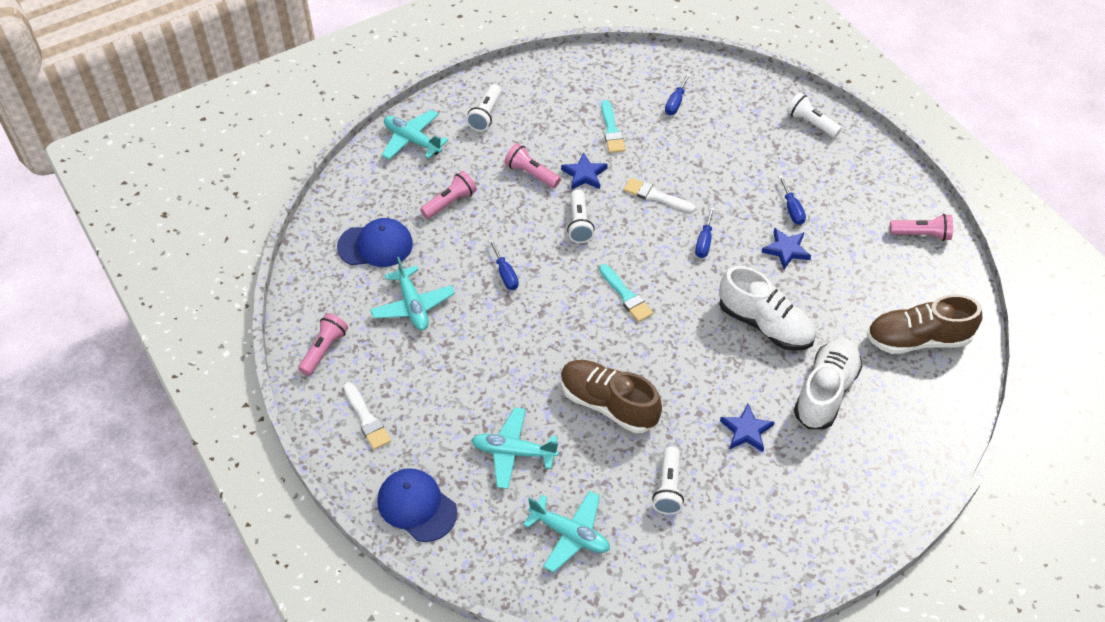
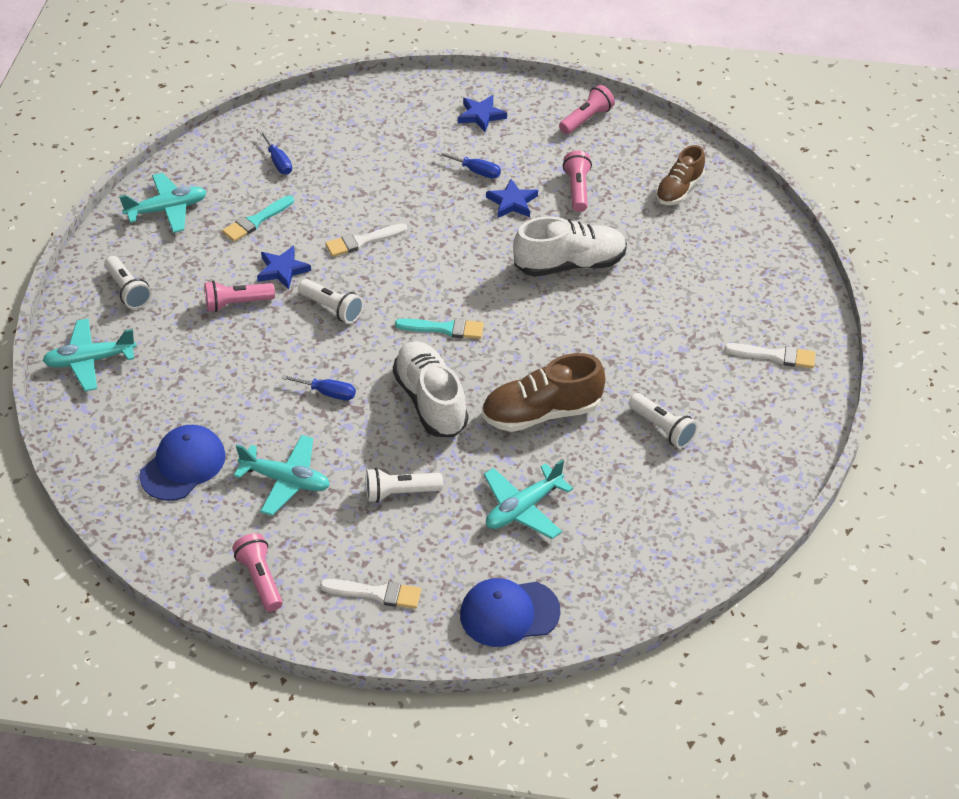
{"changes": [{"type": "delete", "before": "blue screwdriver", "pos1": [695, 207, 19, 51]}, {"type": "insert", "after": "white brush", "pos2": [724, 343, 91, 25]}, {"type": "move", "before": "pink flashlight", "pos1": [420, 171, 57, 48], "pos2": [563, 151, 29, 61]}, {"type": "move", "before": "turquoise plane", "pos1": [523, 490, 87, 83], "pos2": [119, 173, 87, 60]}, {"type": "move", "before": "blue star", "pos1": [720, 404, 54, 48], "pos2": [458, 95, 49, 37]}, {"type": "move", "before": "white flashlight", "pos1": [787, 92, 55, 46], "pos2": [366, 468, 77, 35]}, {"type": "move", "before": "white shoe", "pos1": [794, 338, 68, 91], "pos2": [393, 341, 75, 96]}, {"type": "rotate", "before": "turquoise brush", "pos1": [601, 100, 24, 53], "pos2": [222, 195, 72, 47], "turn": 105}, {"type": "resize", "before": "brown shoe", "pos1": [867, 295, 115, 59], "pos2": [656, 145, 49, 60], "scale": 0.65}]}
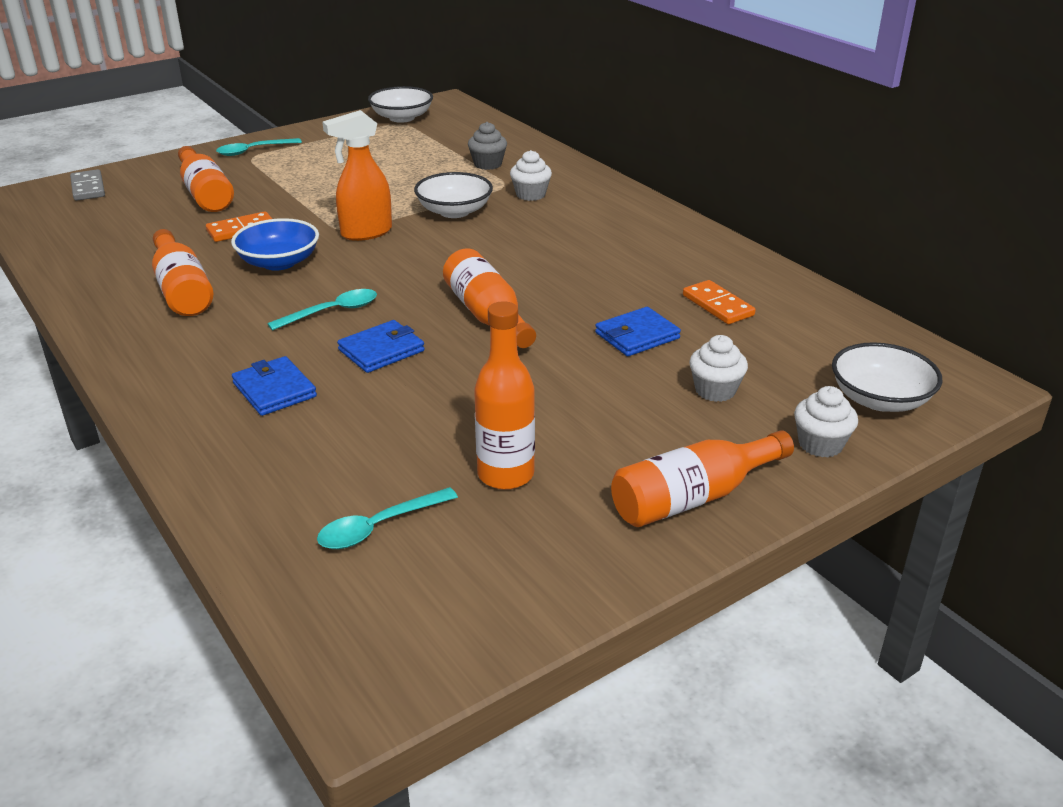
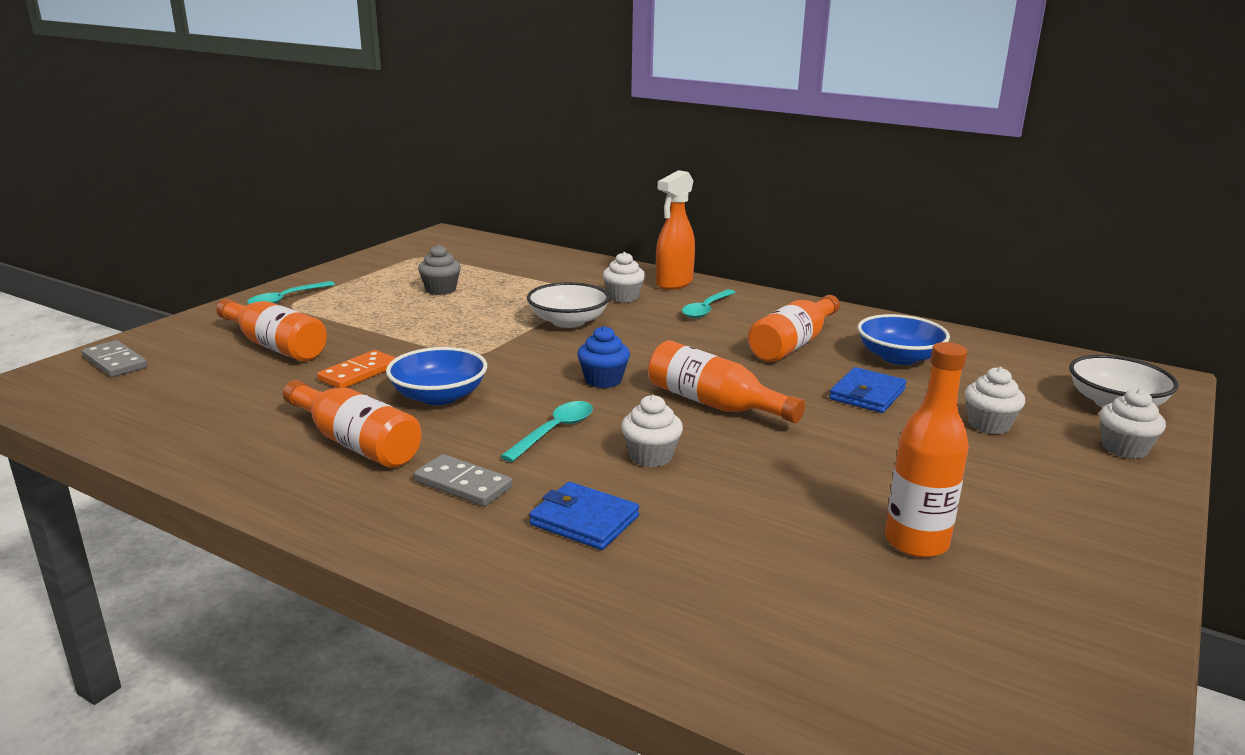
{"changes": [{"type": "delete", "before": "white bowl", "pos1": [368, 86, 65, 37]}, {"type": "insert", "after": "grey domino", "pos2": [414, 454, 99, 52]}, {"type": "insert", "after": "blue cupcake", "pos2": [577, 326, 53, 62]}, {"type": "move", "before": "turquoise spoon", "pos1": [317, 487, 141, 62], "pos2": [682, 289, 54, 29]}, {"type": "move", "before": "orange spray bottle", "pos1": [322, 110, 70, 131], "pos2": [656, 170, 39, 120]}, {"type": "move", "before": "grey cupcake", "pos1": [468, 122, 39, 48], "pos2": [418, 245, 43, 50]}, {"type": "move", "before": "orange bottle", "pos1": [611, 430, 183, 97], "pos2": [748, 295, 92, 67]}, {"type": "replace", "before": "blue wallet", "after": "white cupcake", "pos1": [337, 320, 88, 53], "pos2": [621, 395, 62, 72]}, {"type": "replace", "before": "orange domino", "after": "blue bowl", "pos1": [683, 280, 72, 44], "pos2": [857, 314, 93, 51]}]}
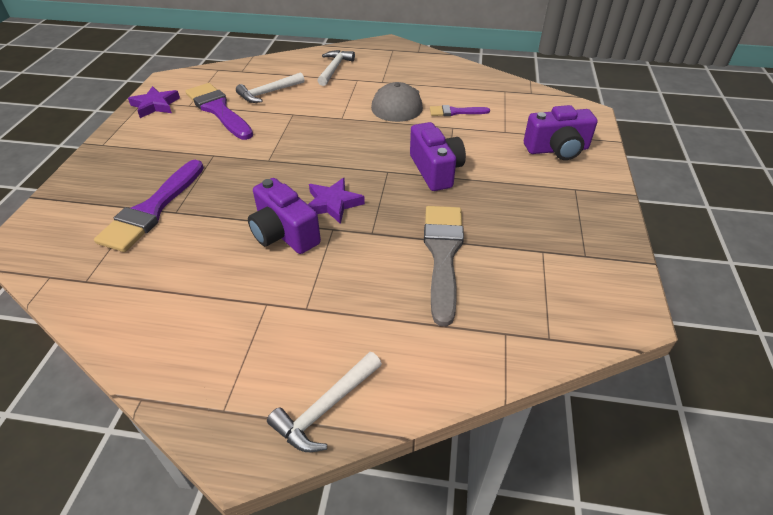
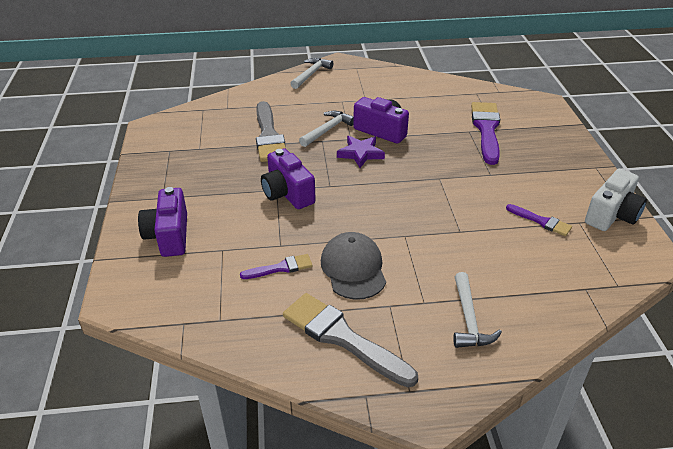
{"changes": [{"type": "insert", "after": "grey brush", "pos2": [283, 293, 135, 94]}, {"type": "move", "before": "white hammer", "pos1": [236, 72, 69, 31], "pos2": [299, 111, 55, 36]}, {"type": "replace", "before": "purple star", "after": "white camera", "pos1": [128, 86, 52, 32], "pos2": [585, 169, 62, 62]}, {"type": "rotate", "before": "purple camera", "pos1": [524, 105, 74, 55], "pos2": [138, 187, 49, 70], "turn": -75}, {"type": "resize", "before": "purple brush", "pos1": [185, 83, 68, 57], "pos2": [506, 204, 66, 32], "scale": 0.53}]}
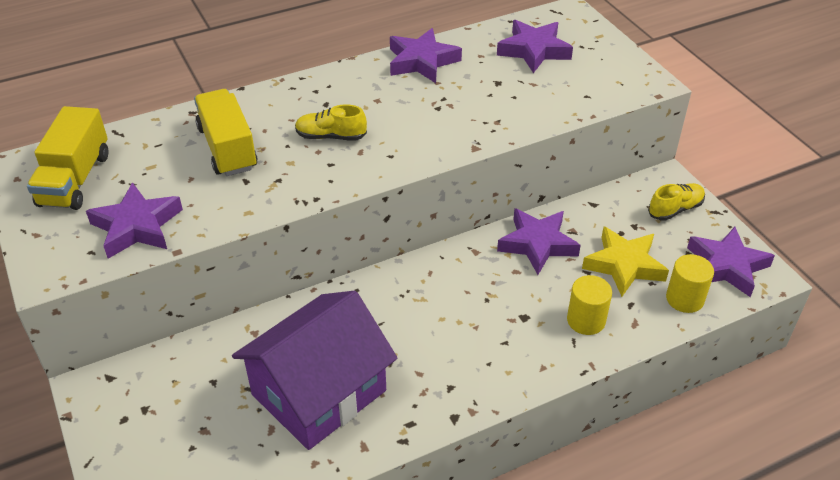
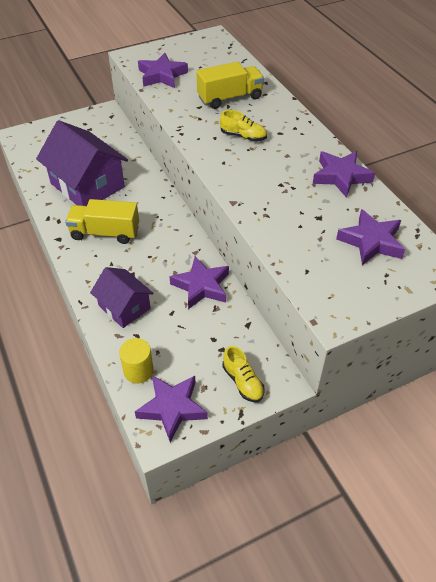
{"changes": [{"type": "delete", "before": "yellow star", "pos1": [582, 227, 87, 70]}, {"type": "move", "before": "yellow truck", "pos1": [27, 106, 81, 104], "pos2": [65, 199, 74, 45]}, {"type": "replace", "before": "yellow cylinder", "after": "purple house", "pos1": [567, 275, 45, 60], "pos2": [90, 267, 64, 61]}, {"type": "rotate", "before": "yellow shoe", "pos1": [295, 104, 72, 37], "pos2": [220, 110, 47, 31], "turn": 105}]}
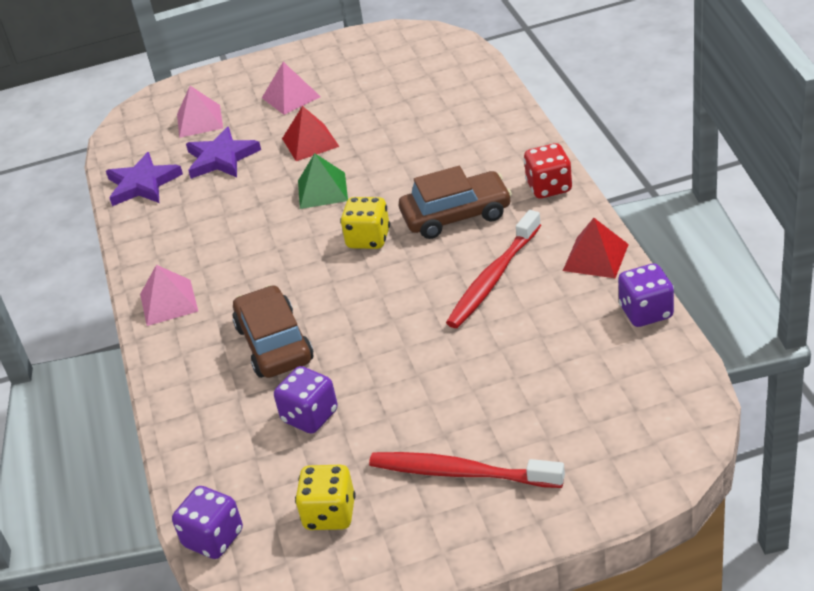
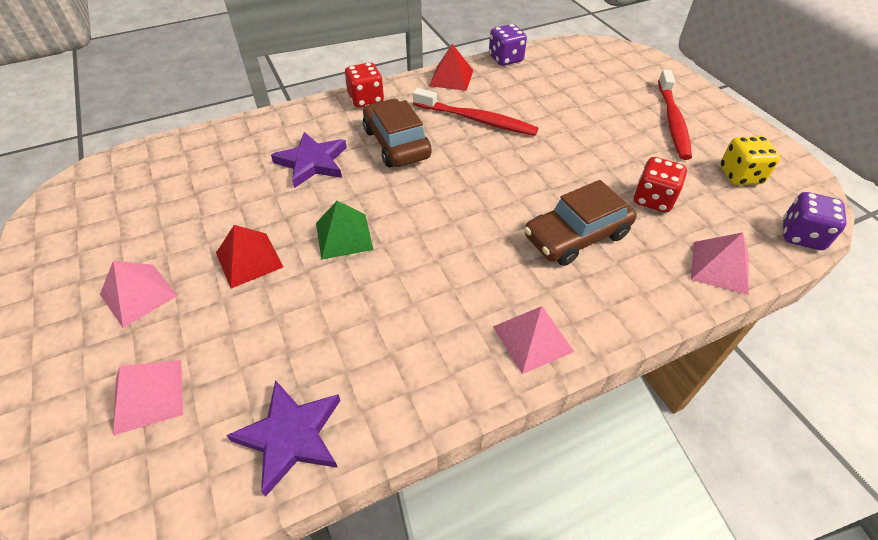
{"changes": [{"type": "delete", "before": "yellow dice", "pos1": [340, 197, 50, 52]}, {"type": "insert", "after": "pink pyramid", "pos2": [691, 232, 58, 63]}, {"type": "move", "before": "purple star", "pos1": [186, 127, 75, 52], "pos2": [271, 132, 76, 56]}, {"type": "recolor", "before": "purple dice", "after": "red dice", "pos1": [274, 366, 64, 68], "pos2": [633, 157, 54, 56]}]}
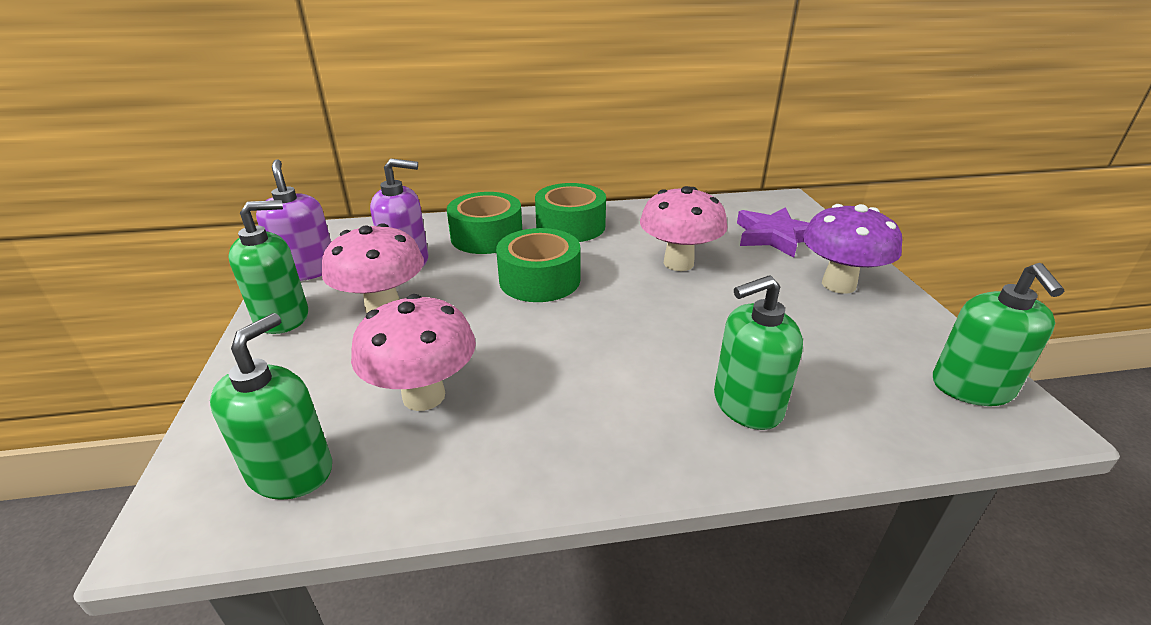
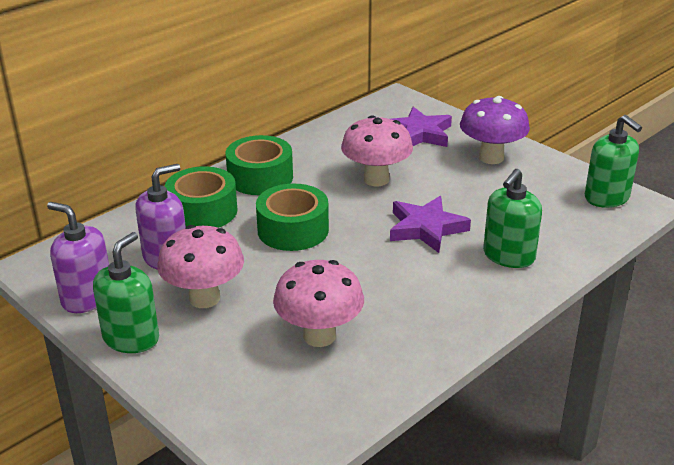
{"changes": [{"type": "delete", "before": "green soap dispenser", "pos1": [210, 313, 122, 187]}, {"type": "insert", "after": "purple star", "pos2": [390, 196, 81, 57]}]}
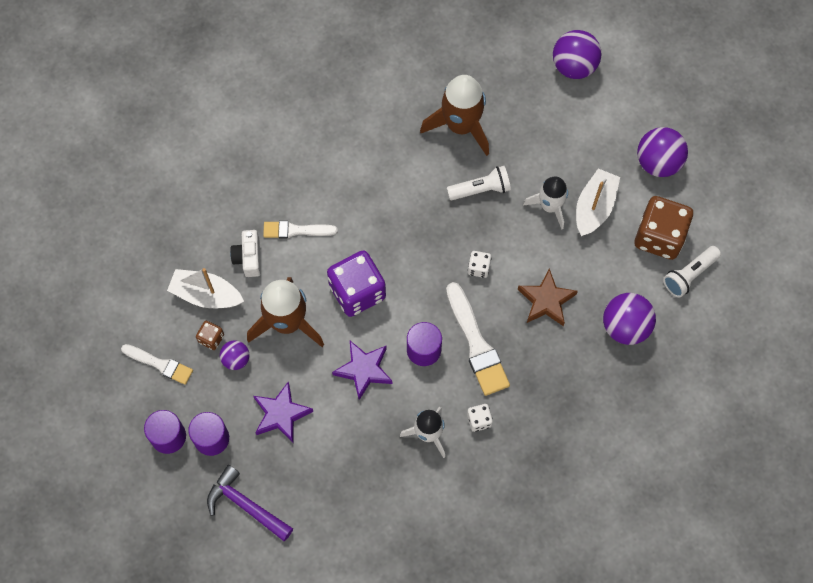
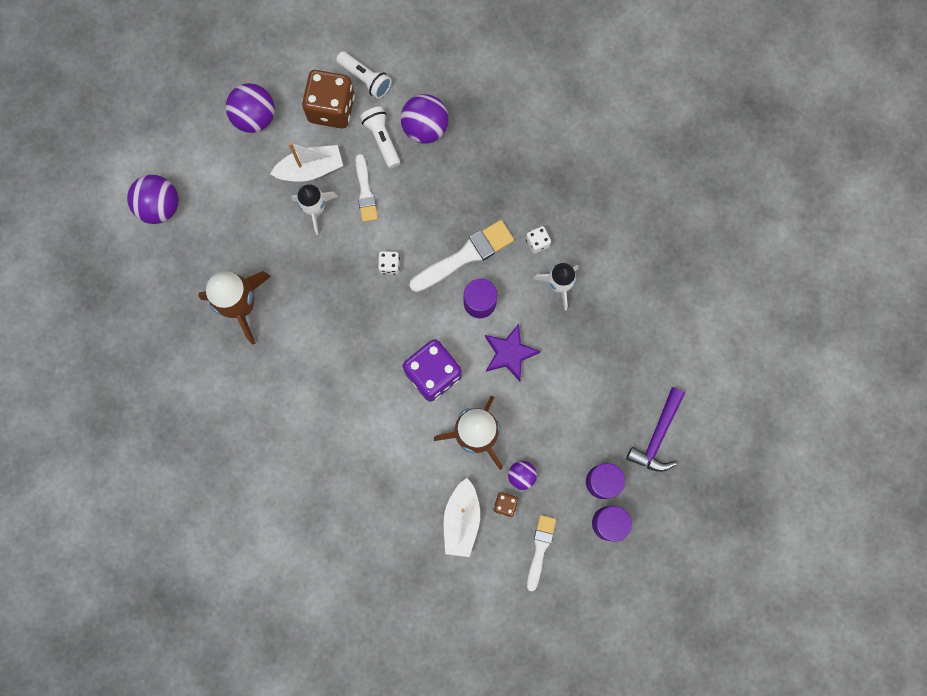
{"changes": [{"type": "delete", "before": "white camera", "pos1": [230, 230, 31, 47]}, {"type": "delete", "before": "purple star", "pos1": [254, 382, 59, 60]}, {"type": "delete", "before": "brown star", "pos1": [518, 269, 60, 57]}, {"type": "move", "before": "white brush", "pos1": [263, 221, 75, 18], "pos2": [356, 154, 22, 68]}, {"type": "move", "before": "white flashlight", "pos1": [447, 166, 64, 34], "pos2": [360, 107, 40, 61]}, {"type": "rotate", "before": "white boat", "pos1": [576, 169, 44, 67], "pos2": [270, 142, 73, 40], "turn": 150}]}
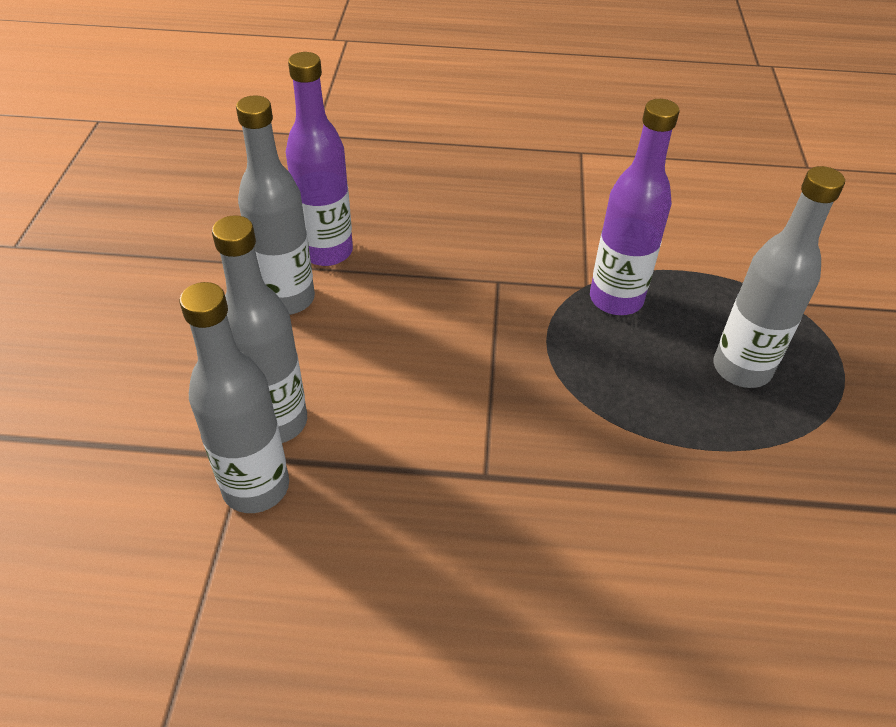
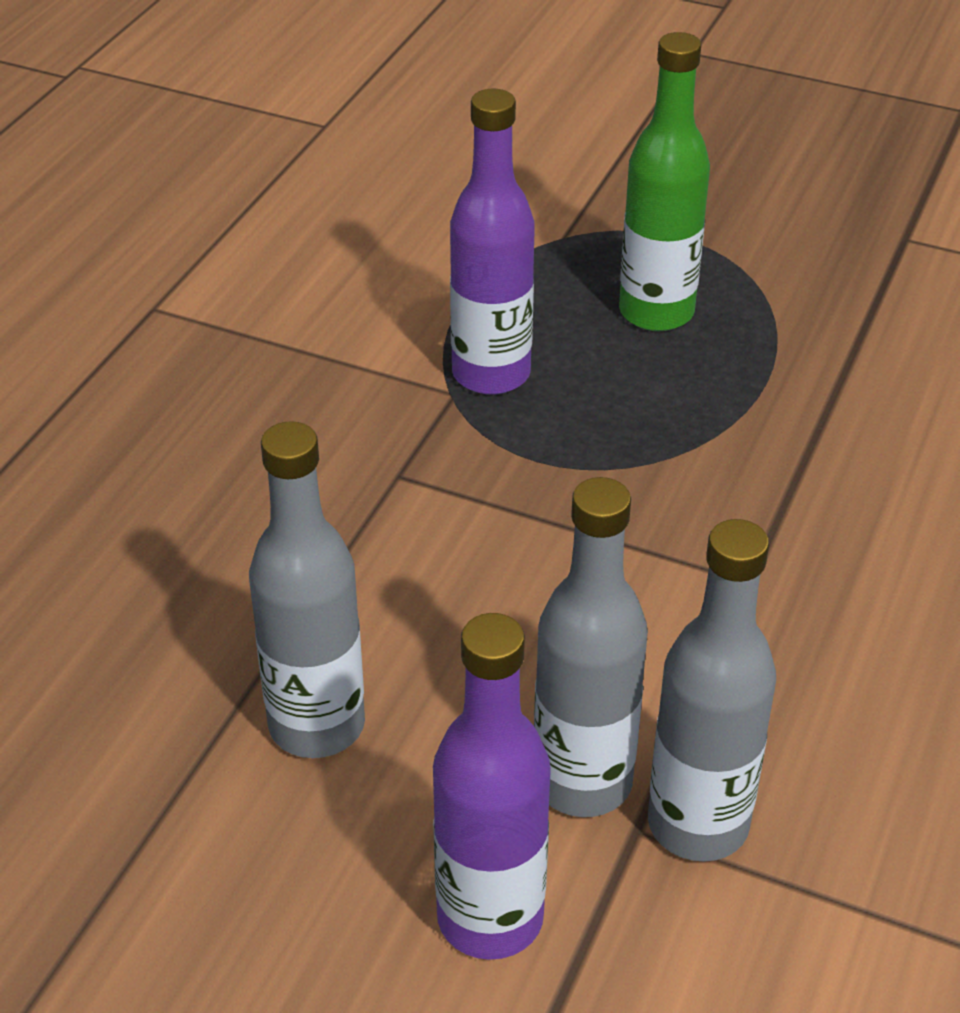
{"changes": [{"type": "move", "before": "purple bottle", "pos1": [286, 52, 67, 214], "pos2": [433, 613, 118, 347]}, {"type": "recolor", "before": "grey bottle", "after": "green bottle", "pos1": [714, 166, 131, 222], "pos2": [619, 32, 91, 299]}]}
